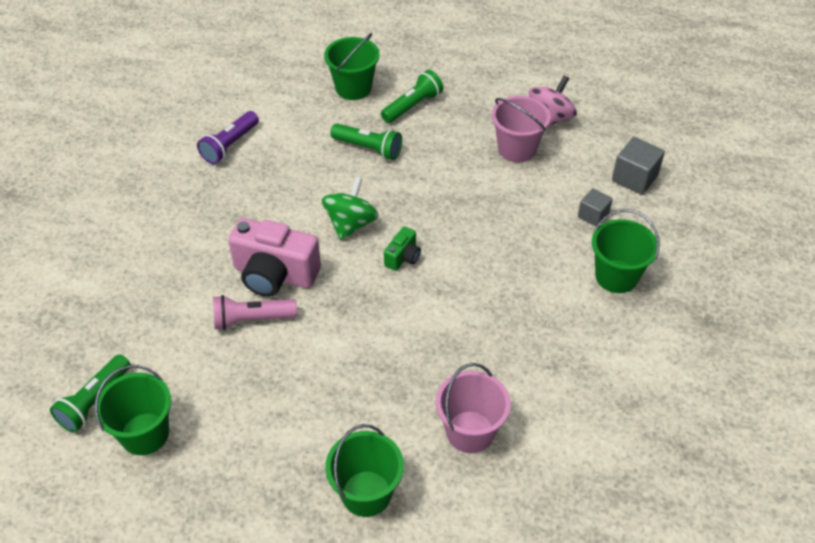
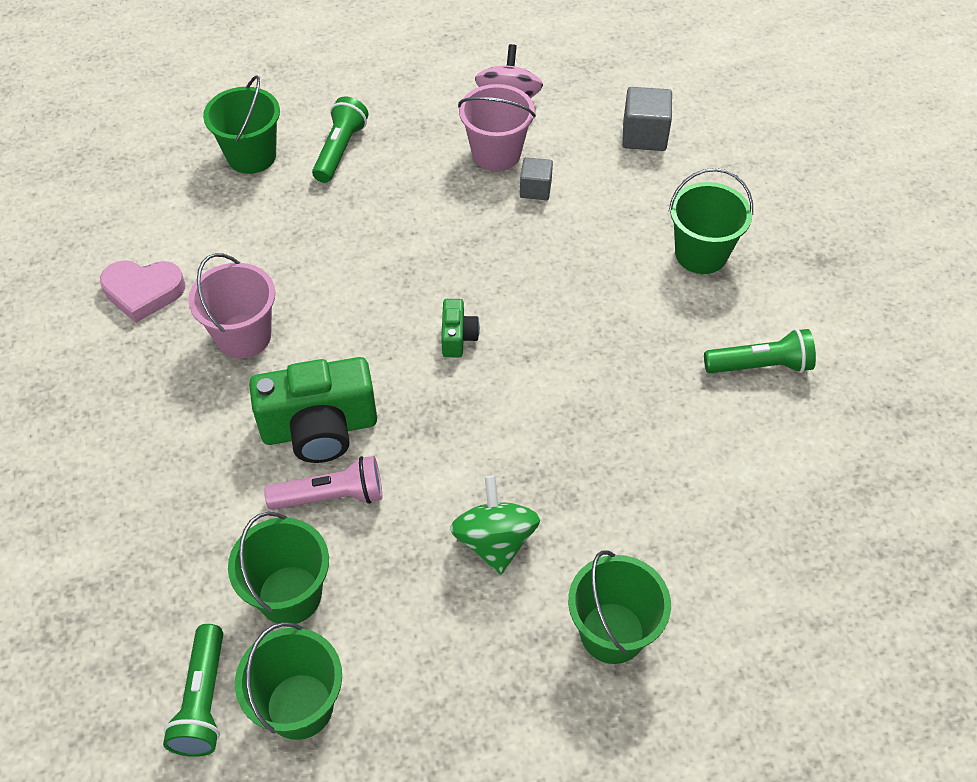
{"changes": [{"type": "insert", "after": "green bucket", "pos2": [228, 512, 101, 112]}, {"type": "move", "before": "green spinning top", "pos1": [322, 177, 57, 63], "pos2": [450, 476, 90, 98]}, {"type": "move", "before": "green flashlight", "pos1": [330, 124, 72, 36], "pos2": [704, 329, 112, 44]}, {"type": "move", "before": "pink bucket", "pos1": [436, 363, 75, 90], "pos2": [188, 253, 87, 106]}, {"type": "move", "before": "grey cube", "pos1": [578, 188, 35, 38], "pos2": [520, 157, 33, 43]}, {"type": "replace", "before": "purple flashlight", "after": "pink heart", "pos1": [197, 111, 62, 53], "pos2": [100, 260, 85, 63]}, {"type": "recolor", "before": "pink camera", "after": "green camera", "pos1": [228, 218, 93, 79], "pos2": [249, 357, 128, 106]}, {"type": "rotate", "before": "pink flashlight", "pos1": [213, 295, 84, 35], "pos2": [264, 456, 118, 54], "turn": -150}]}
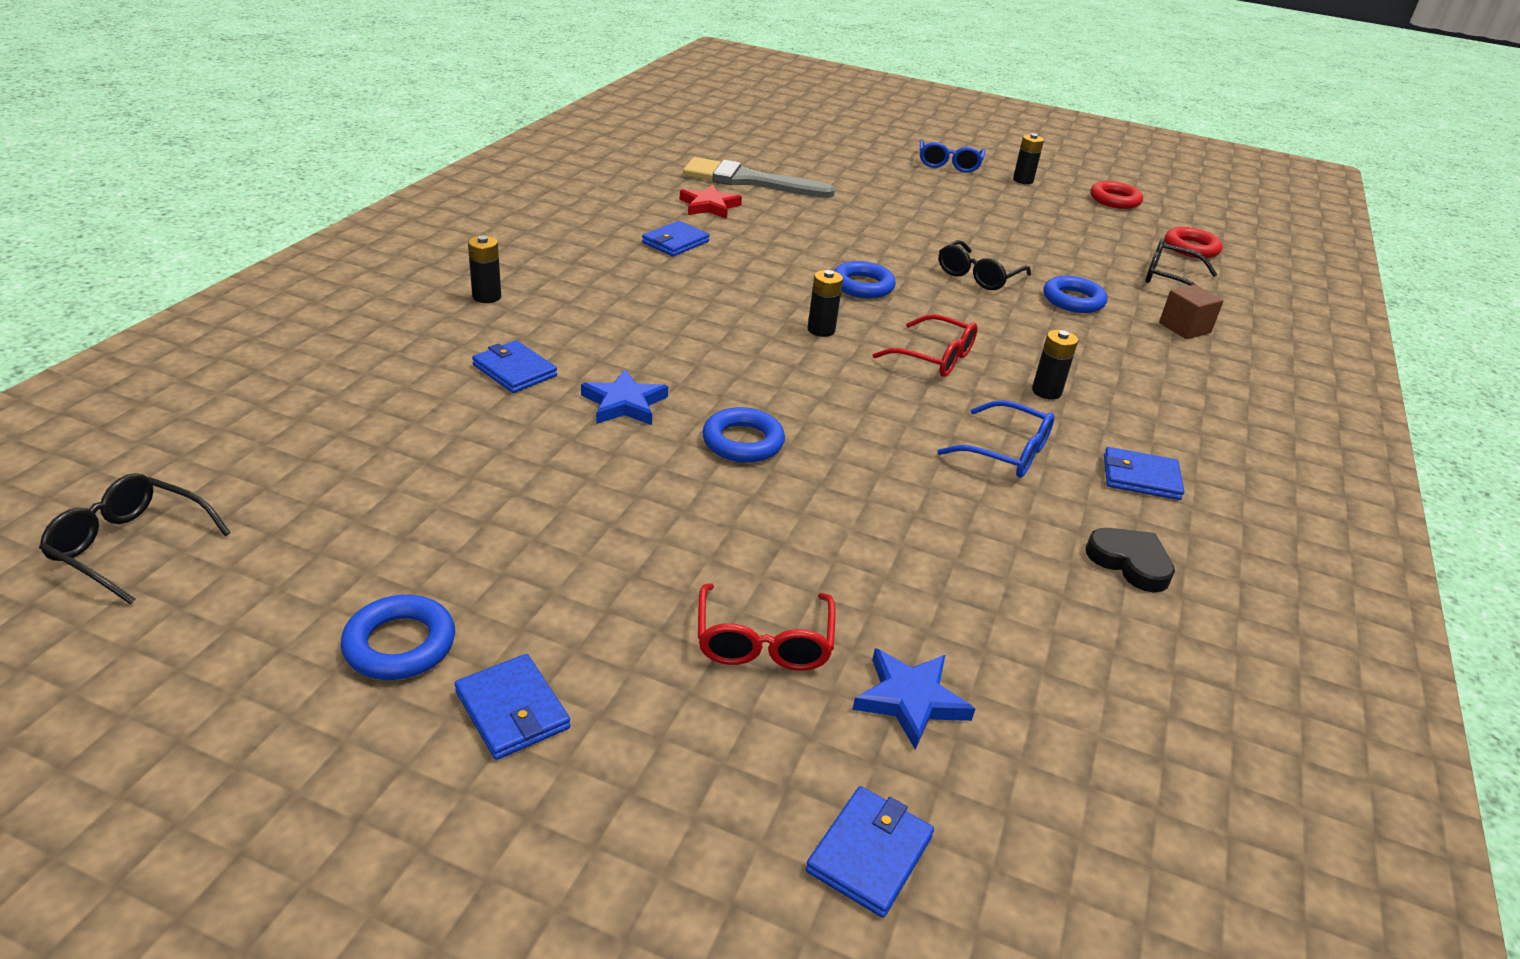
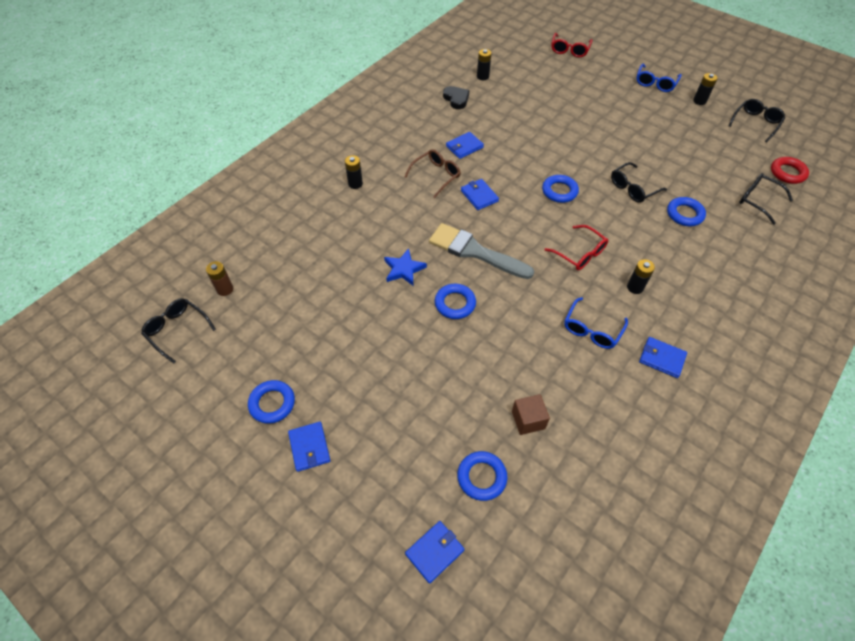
{"changes": [{"type": "delete", "before": "red star", "pos1": [680, 185, 62, 34]}, {"type": "insert", "after": "brown battery", "pos2": [206, 261, 27, 35]}, {"type": "insert", "after": "brown glasses", "pos2": [404, 149, 57, 49]}, {"type": "move", "before": "blue wallet", "pos1": [472, 340, 85, 53], "pos2": [461, 179, 38, 31]}, {"type": "move", "before": "grey brush", "pos1": [683, 157, 152, 41], "pos2": [429, 223, 105, 56]}, {"type": "move", "before": "red glasses", "pos1": [698, 583, 138, 88], "pos2": [551, 33, 42, 24]}, {"type": "move", "before": "black battery", "pos1": [808, 270, 35, 67], "pos2": [477, 49, 14, 31]}, {"type": "move", "before": "black heart", "pos1": [1086, 528, 89, 64], "pos2": [443, 86, 26, 23]}, {"type": "move", "before": "brown cube", "pos1": [1159, 284, 65, 55], "pos2": [512, 394, 38, 41]}, {"type": "replace", "before": "blue star", "after": "blue ring", "pos1": [852, 648, 123, 102], "pos2": [457, 451, 51, 50]}, {"type": "replace", "before": "red ring", "after": "black glasses", "pos1": [1090, 181, 53, 28], "pos2": [729, 99, 56, 44]}, {"type": "rotate", "before": "blue glasses", "pos1": [937, 400, 118, 78], "pos2": [564, 297, 64, 52], "turn": 75}]}
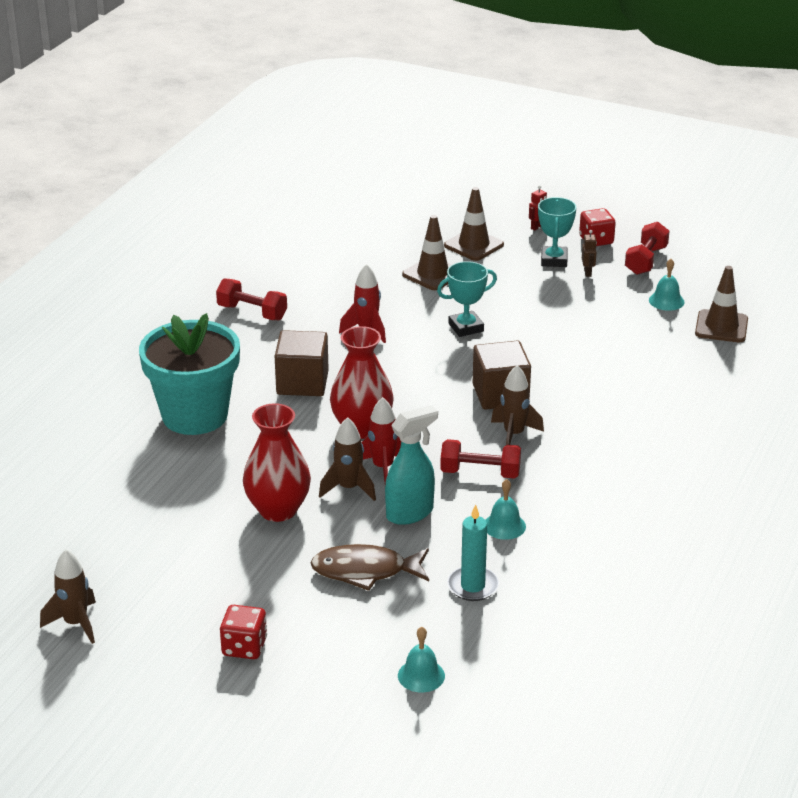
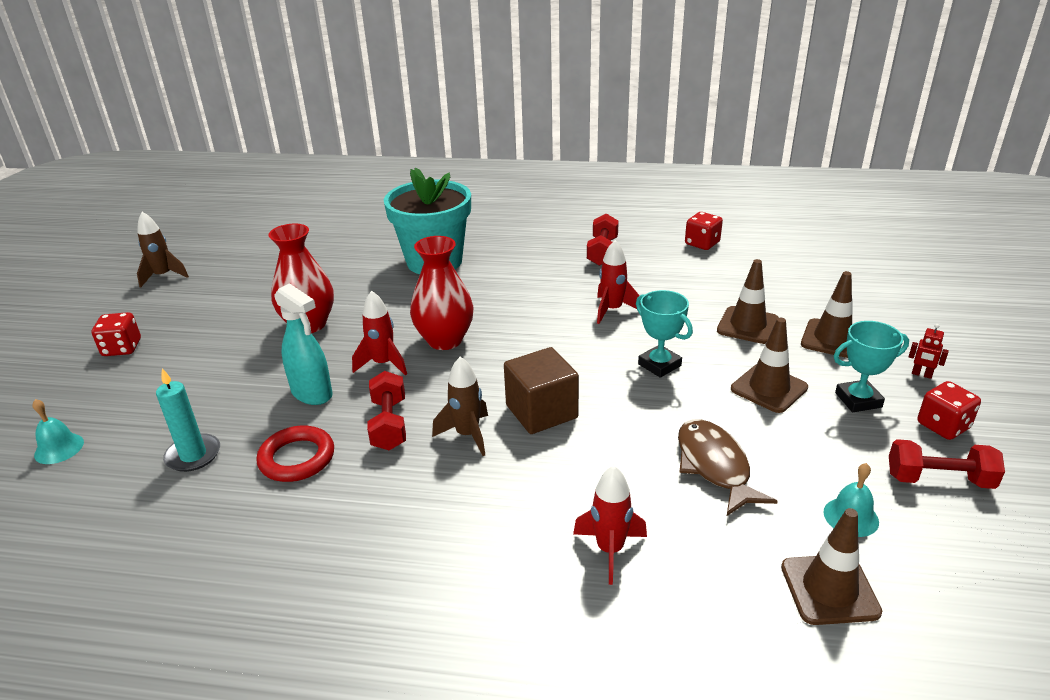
{"changes": [{"type": "delete", "before": "brown cube", "pos1": [275, 330, 54, 66]}, {"type": "delete", "before": "brown rocket", "pos1": [319, 417, 57, 84]}, {"type": "delete", "before": "brown robot", "pos1": [582, 230, 15, 47]}, {"type": "insert", "after": "red rocket", "pos2": [573, 466, 74, 119]}, {"type": "insert", "after": "red dice", "pos2": [685, 212, 38, 38]}, {"type": "insert", "after": "brown traffic cone", "pos2": [731, 318, 77, 95]}, {"type": "move", "before": "brown fish", "pos1": [311, 544, 118, 47], "pos2": [678, 419, 100, 97]}, {"type": "replace", "before": "turquoise bell", "after": "red ring", "pos1": [486, 479, 40, 61], "pos2": [256, 425, 78, 57]}]}
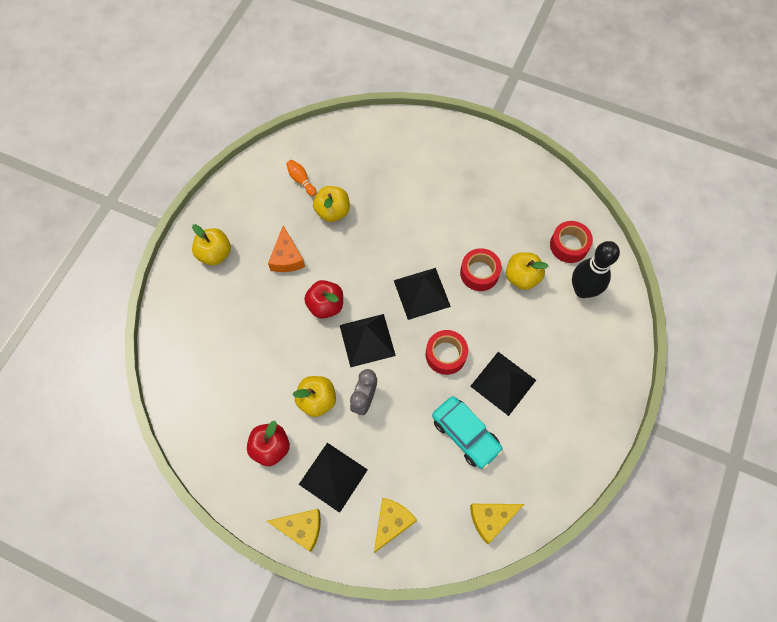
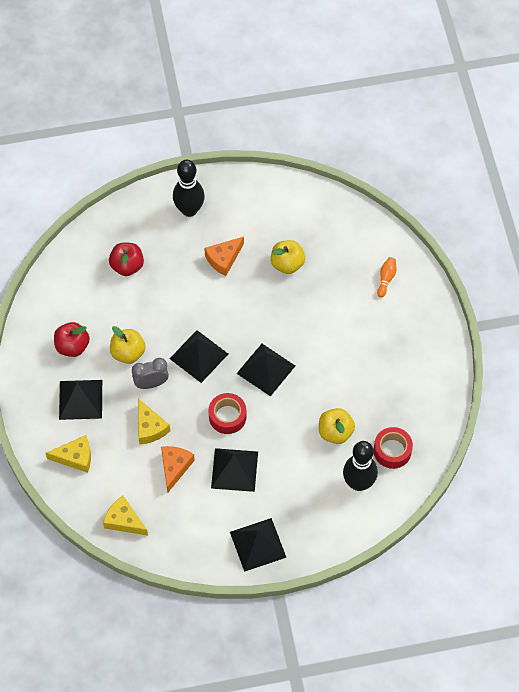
{"changes": [{"type": "delete", "before": "red tape", "pos1": [460, 248, 42, 43]}, {"type": "insert", "after": "black pyramid", "pos2": [230, 518, 56, 54]}, {"type": "move", "before": "yellow cheese", "pos1": [267, 509, 54, 43], "pos2": [138, 399, 32, 45]}, {"type": "move", "before": "orange bowling pin", "pos1": [286, 160, 31, 36], "pos2": [377, 257, 19, 40]}, {"type": "move", "before": "red apple", "pos1": [304, 280, 39, 39], "pos2": [109, 243, 35, 33]}, {"type": "replace", "before": "yellow apple", "after": "black bowling pin", "pos1": [192, 224, 39, 41], "pos2": [173, 160, 32, 57]}, {"type": "replace", "before": "turquoise car", "after": "orange cheese", "pos1": [432, 396, 71, 73], "pos2": [161, 446, 34, 46]}]}
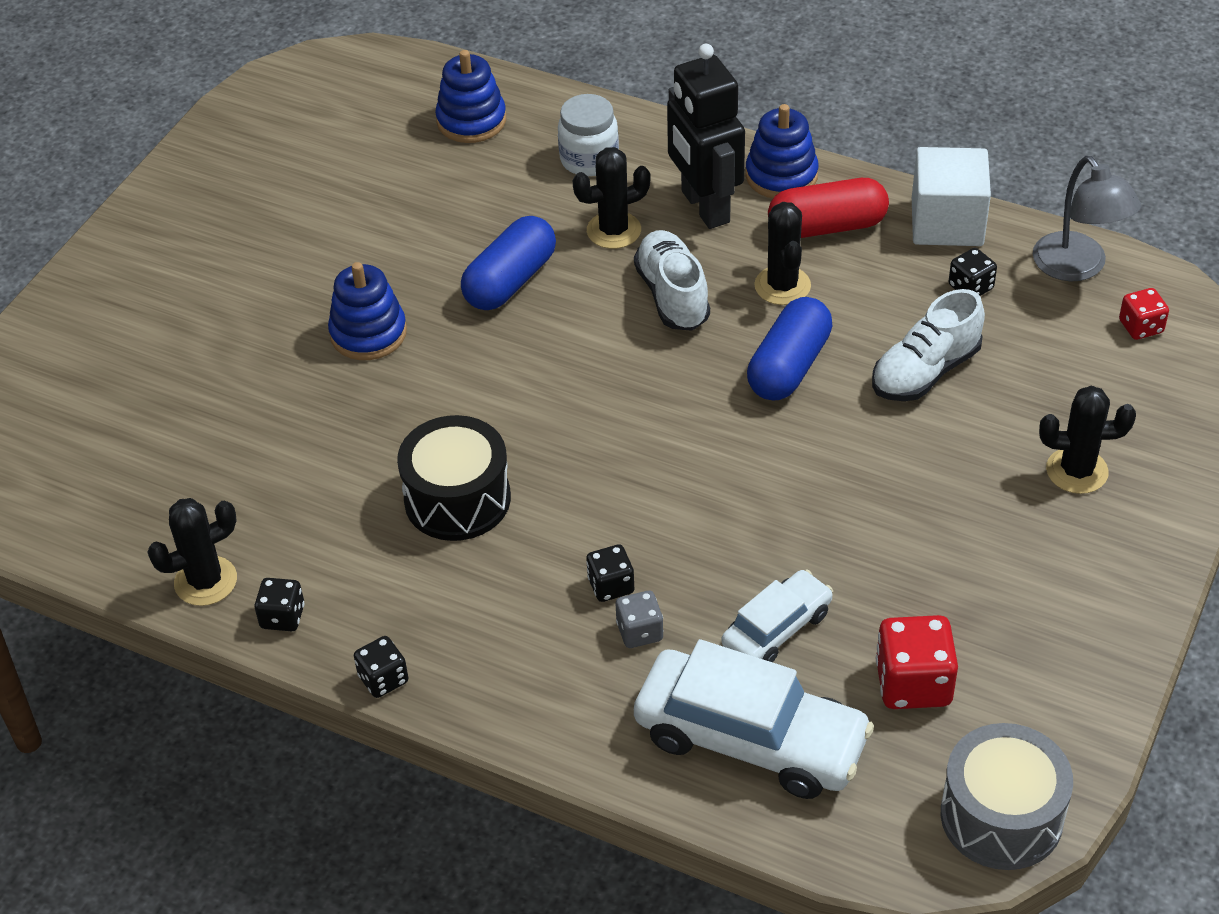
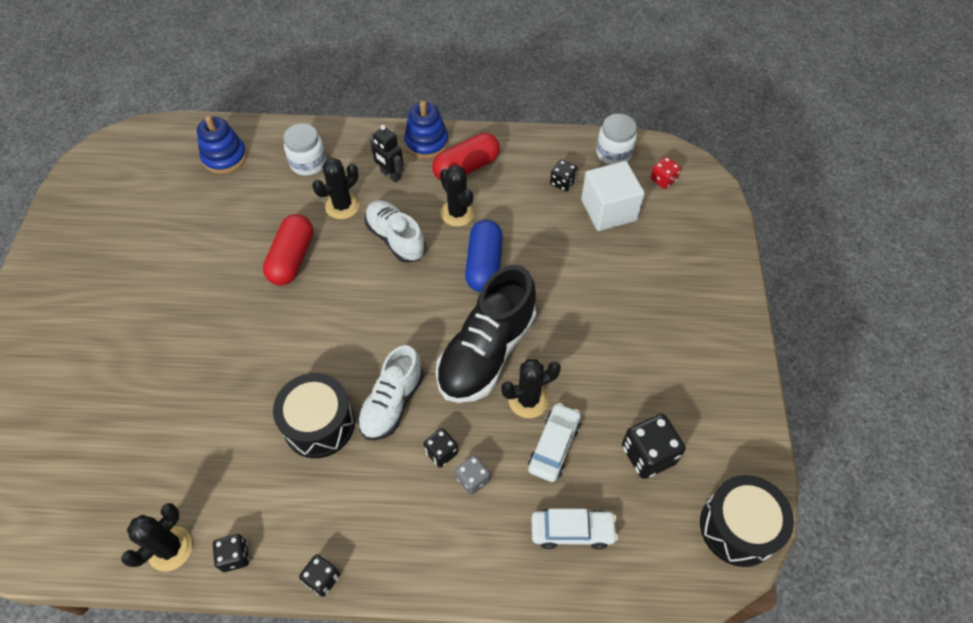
{"changes": [{"type": "delete", "before": "blue stacking toy", "pos1": [328, 262, 79, 98]}, {"type": "insert", "after": "black shoe", "pos2": [436, 265, 101, 138]}, {"type": "move", "before": "white shoe", "pos1": [872, 289, 113, 112], "pos2": [357, 345, 66, 95]}, {"type": "move", "before": "white cube", "pos1": [912, 147, 79, 99], "pos2": [581, 161, 64, 70]}, {"type": "move", "before": "black cactus", "pos1": [1039, 386, 97, 108], "pos2": [501, 359, 60, 59]}, {"type": "replace", "before": "grey lamp", "after": "white jar", "pos1": [1033, 156, 108, 125], "pos2": [596, 114, 41, 51]}, {"type": "recolor", "before": "blue capsule", "after": "red capsule", "pos1": [461, 216, 95, 94], "pos2": [263, 214, 50, 72]}, {"type": "recolor", "before": "red dice", "after": "black dice", "pos1": [876, 615, 82, 94], "pos2": [622, 414, 63, 65]}, {"type": "recolor", "before": "grey drum", "after": "black drum", "pos1": [941, 723, 132, 147], "pos2": [700, 475, 94, 92]}, {"type": "resize", "before": "white car", "pos1": [634, 639, 240, 160], "pos2": [531, 509, 87, 40], "scale": 0.56}, {"type": "resize", "before": "black robot", "pos1": [667, 44, 78, 185], "pos2": [370, 125, 33, 58], "scale": 0.55}]}
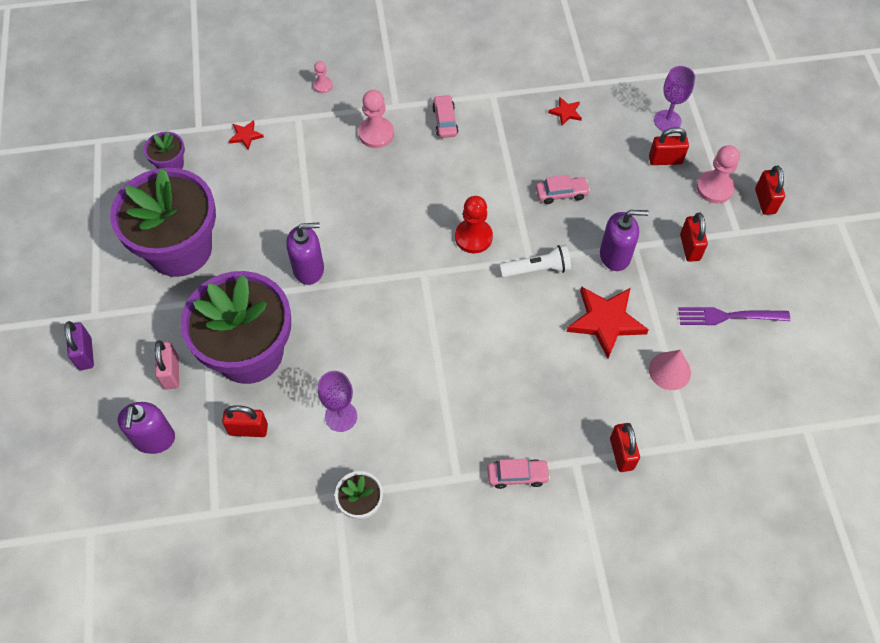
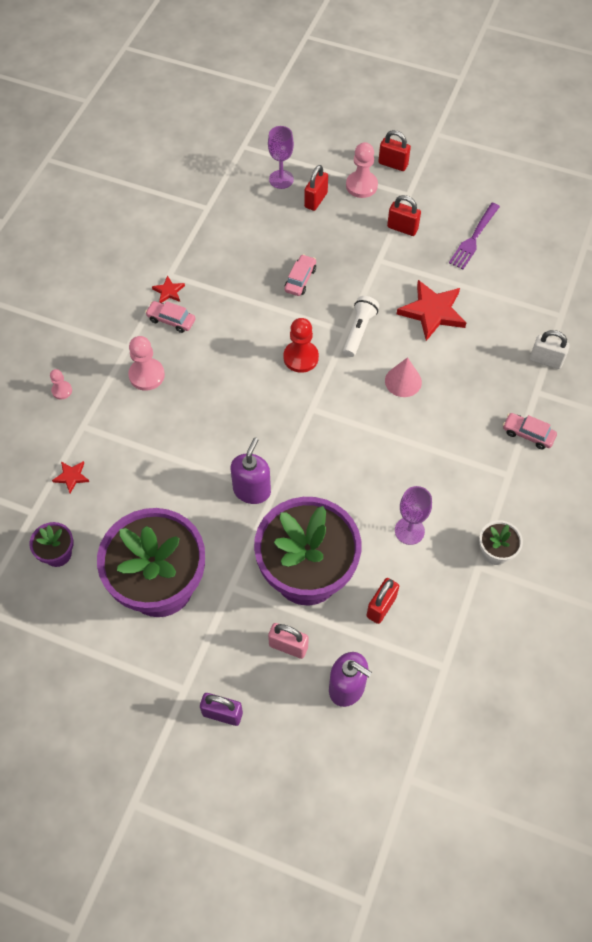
{"changes": [{"type": "delete", "before": "purple soap dispenser", "pos1": [600, 210, 49, 61]}, {"type": "move", "before": "red star", "pos1": [548, 97, 34, 29], "pos2": [152, 276, 33, 27]}, {"type": "move", "before": "pink cone", "pos1": [649, 350, 42, 40], "pos2": [385, 357, 37, 40]}, {"type": "recolor", "before": "red padlock", "after": "white padlock", "pos1": [610, 423, 30, 49], "pos2": [530, 330, 40, 39]}, {"type": "rotate", "before": "pink car", "pos1": [487, 459, 63, 30], "pos2": [503, 413, 54, 36], "turn": -90}]}
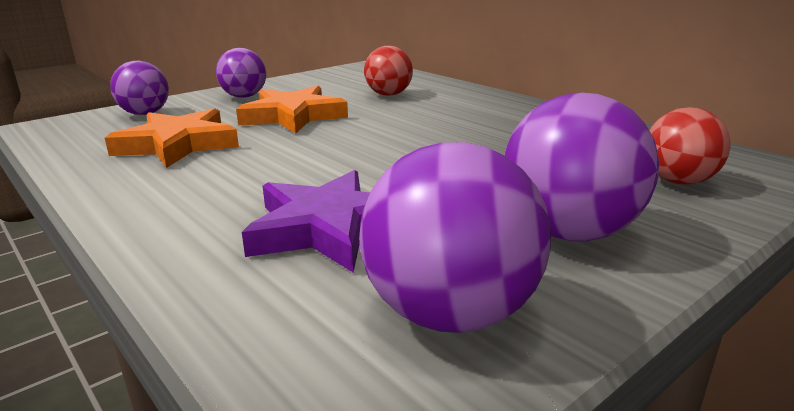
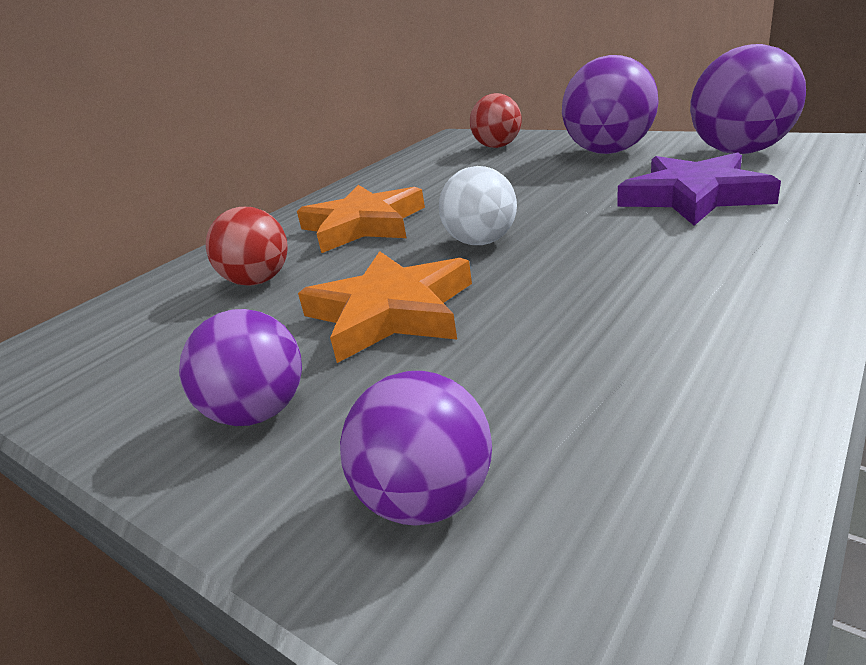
{"changes": [{"type": "insert", "after": "white ball", "pos2": [439, 166, 78, 79]}, {"type": "move", "before": "orange star", "pos1": [105, 108, 134, 60], "pos2": [297, 185, 128, 68]}]}
